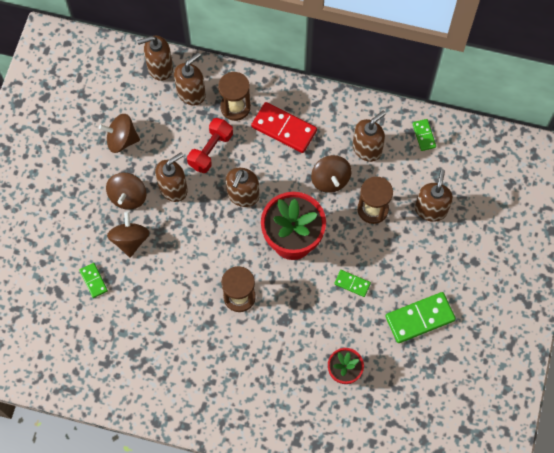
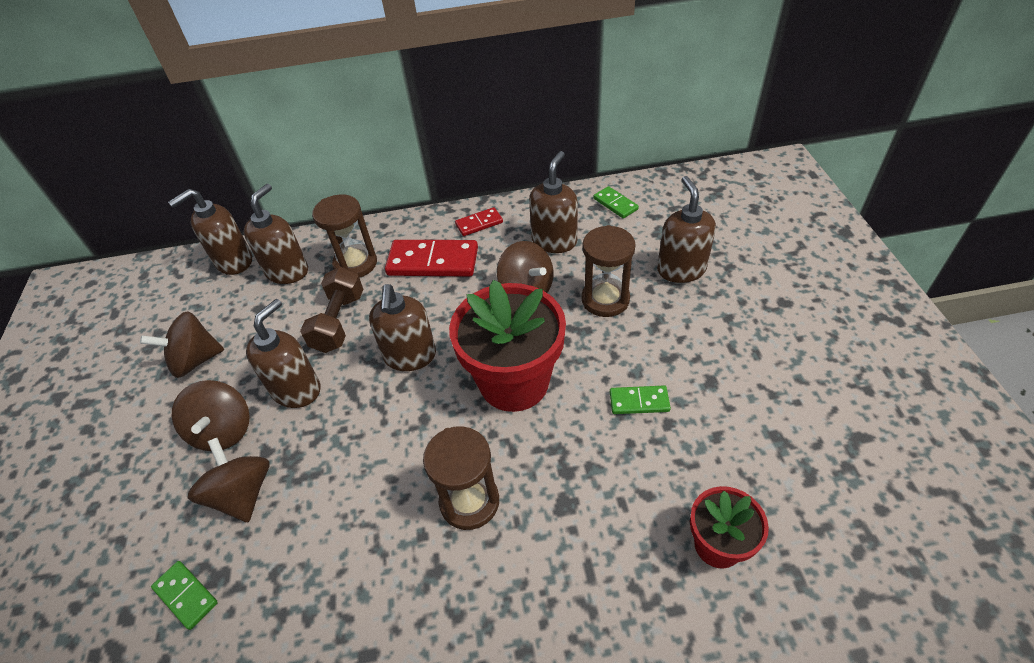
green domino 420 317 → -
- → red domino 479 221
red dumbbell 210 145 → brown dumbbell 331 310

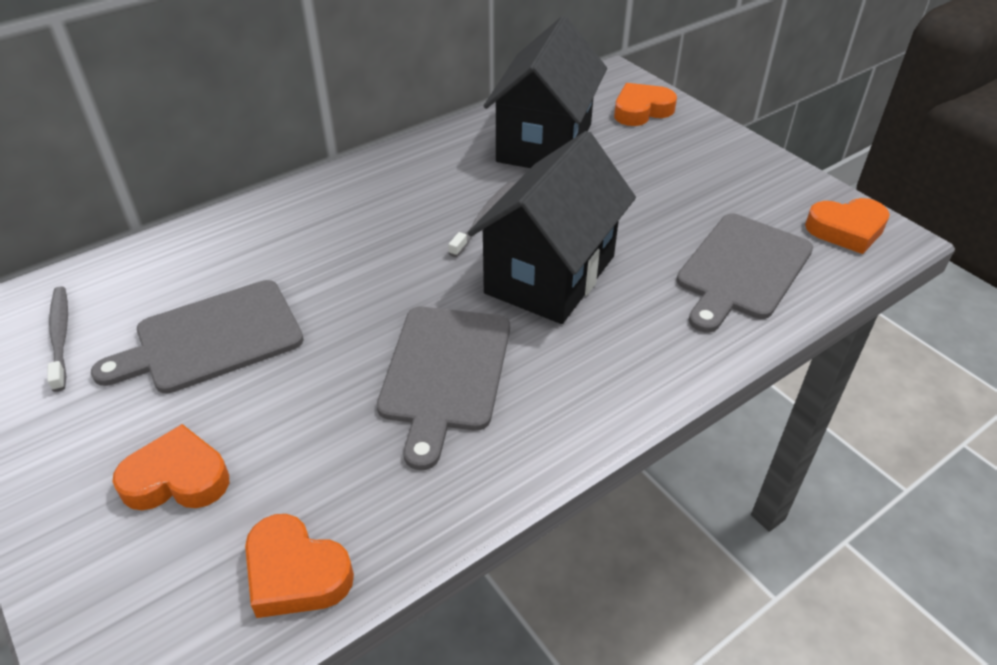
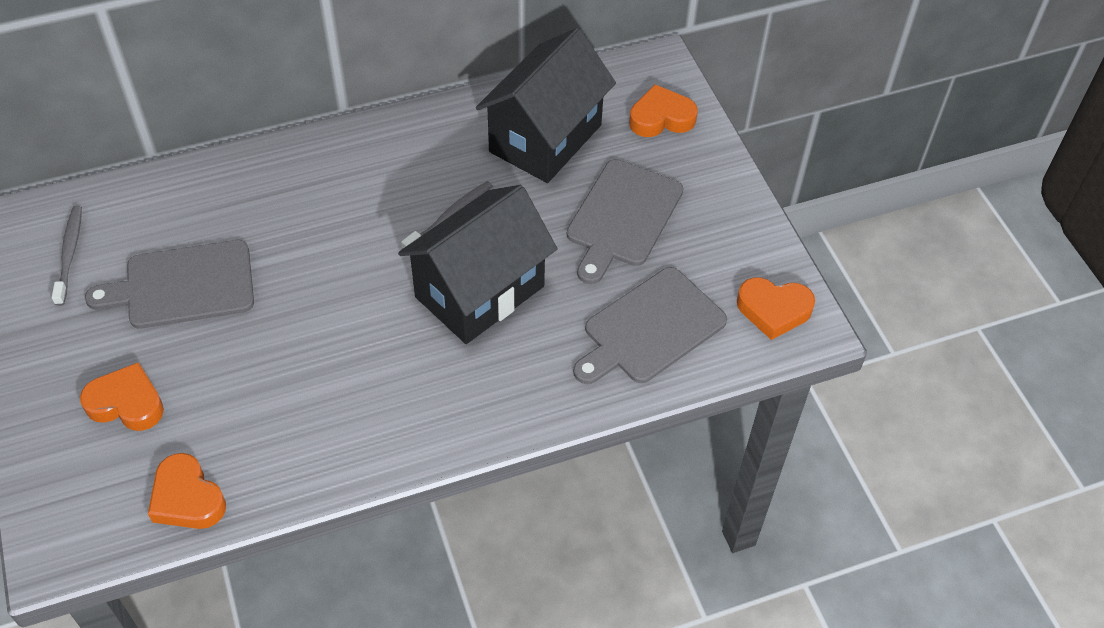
grey cutting board 443 388 → grey cutting board 625 221, shifted

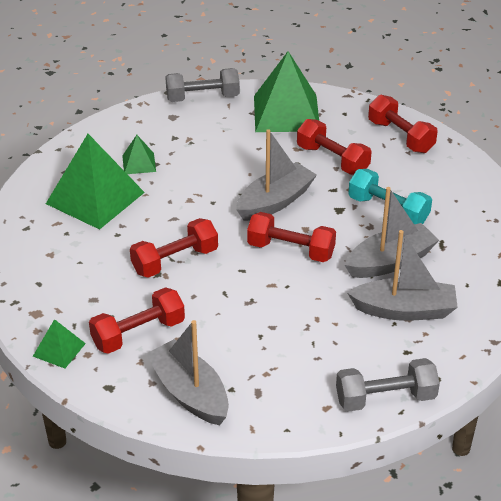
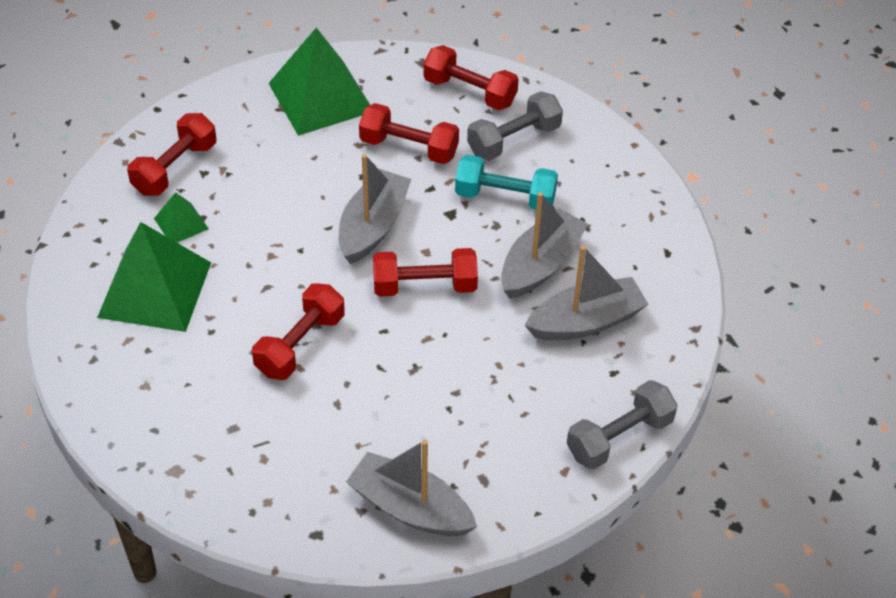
green pyramid 59 344 → -
red dumbbell 137 320 → red dumbbell 172 154, shifted
grey dumbbell 202 85 → grey dumbbell 515 126, shifted

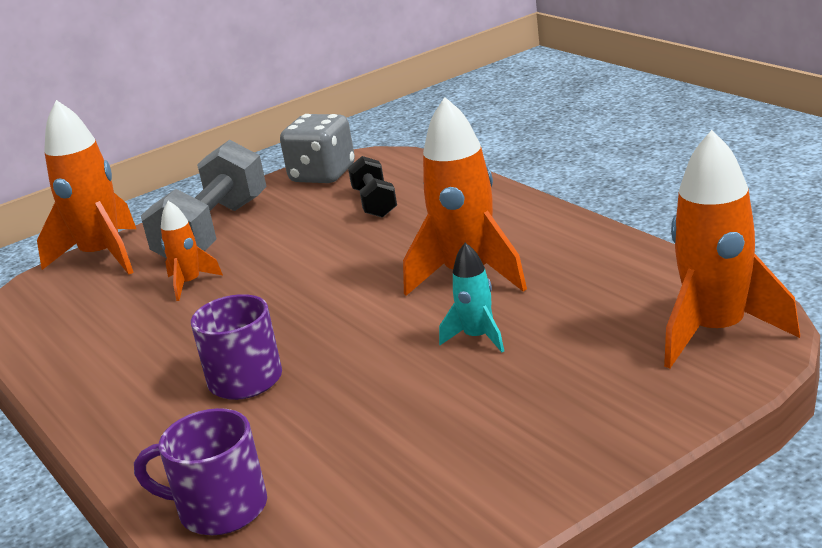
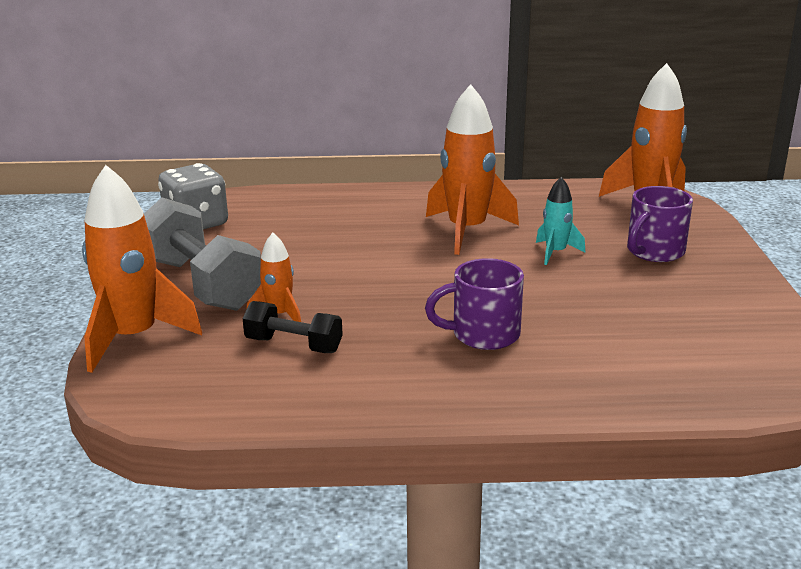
purple mug 200 471 → purple mug 660 224, shifted
black dumbbell 372 187 → black dumbbell 292 327, shifted

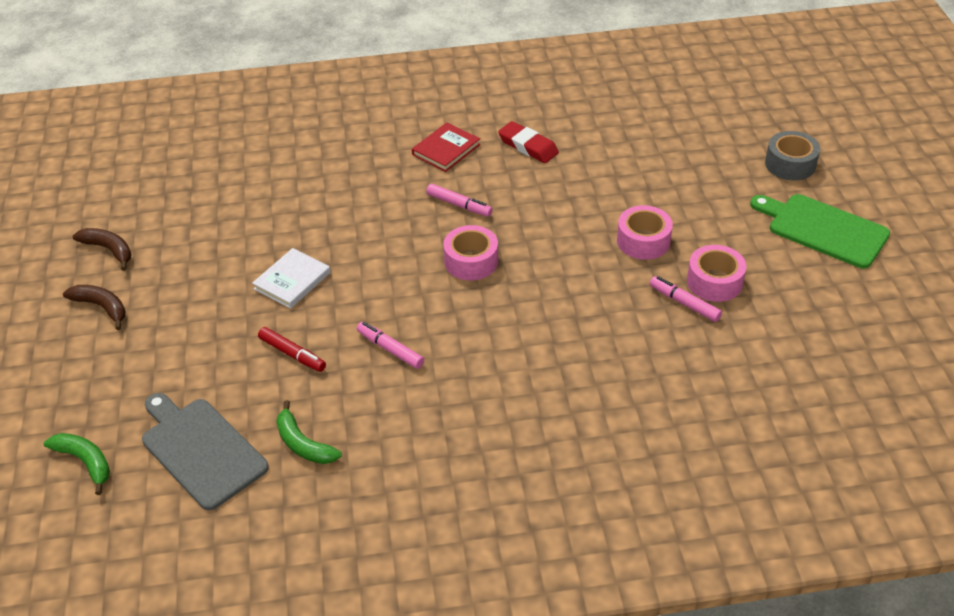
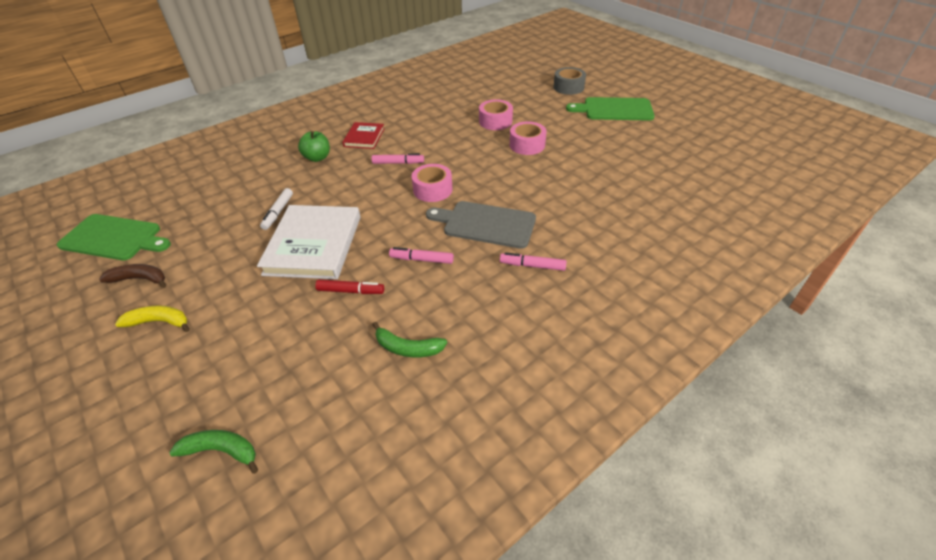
red eraser 528 142 → -
- → green cutting board 114 237
- → white marker 276 209
- → green apple 314 146
grey cutting board 205 451 → grey cutting board 481 225, shifted
pink marker 686 299 → pink marker 533 261, shifted
pink tape 716 273 → pink tape 496 114, shifted
brown banana 94 307 → yellow banana 152 318
white book 291 278 → white book 308 242, x1.88

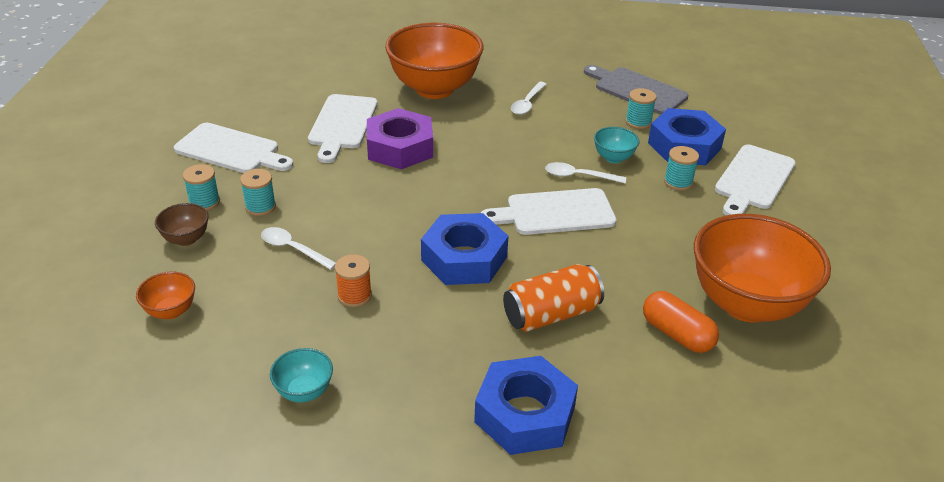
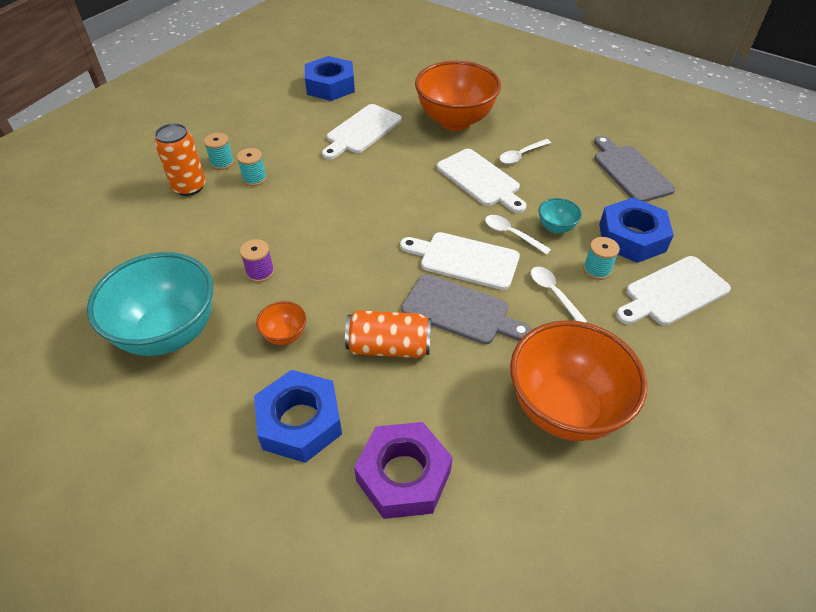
turquoise spool 641 108 → -
orange capsule 681 322 → -
- → grey cutting board 466 309
orange bowl 165 295 → orange bowl 281 323, shifted
white cutting board 233 148 → white cutting board 482 181, shifted
white spoon 298 248 → white spoon 559 295, shifted
purple nut 400 138 → purple nut 403 470, shifted
blue nut 464 249 → blue nut 330 78, shifted
brown bowl 182 224 → orange can 180 159
orange spool 353 280 → purple spool 257 260
turquoise bowl 301 375 → turquoise bowl 150 304, x2.35

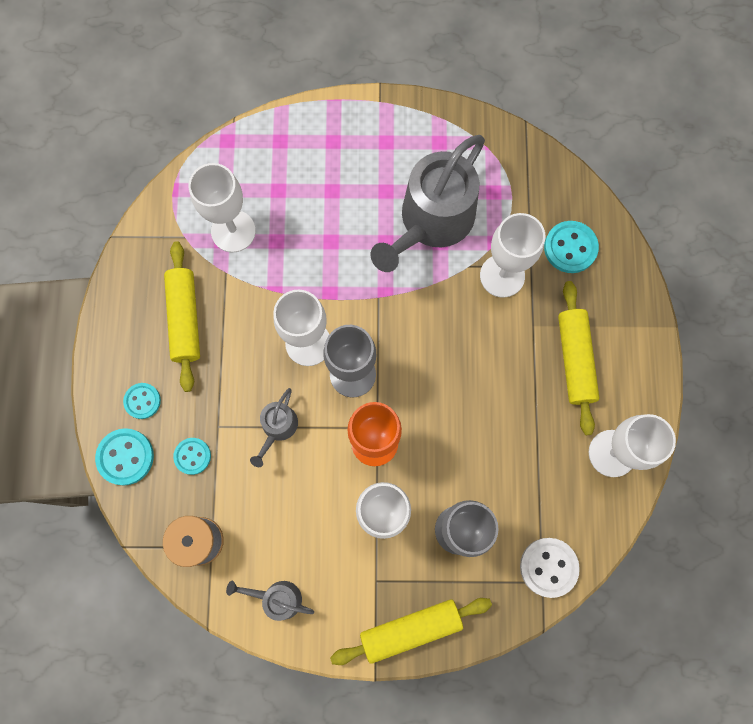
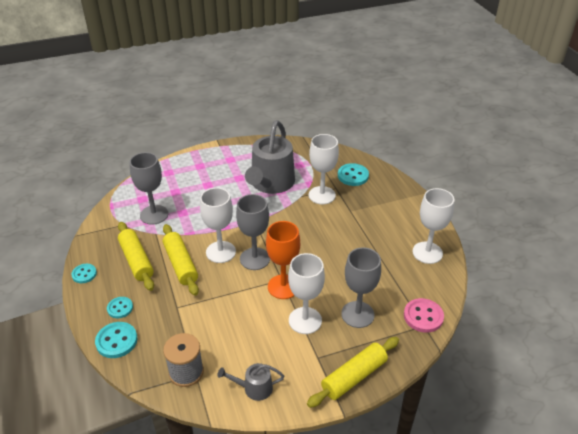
grey watering can 274 427 → -
turquoise button 192 456 → turquoise button 84 273, shifted
yellow rolling pin 578 358 → yellow rolling pin 181 260, shifted
white goblet 222 207 → grey goblet 149 188
white button 550 568 → pink button 424 315

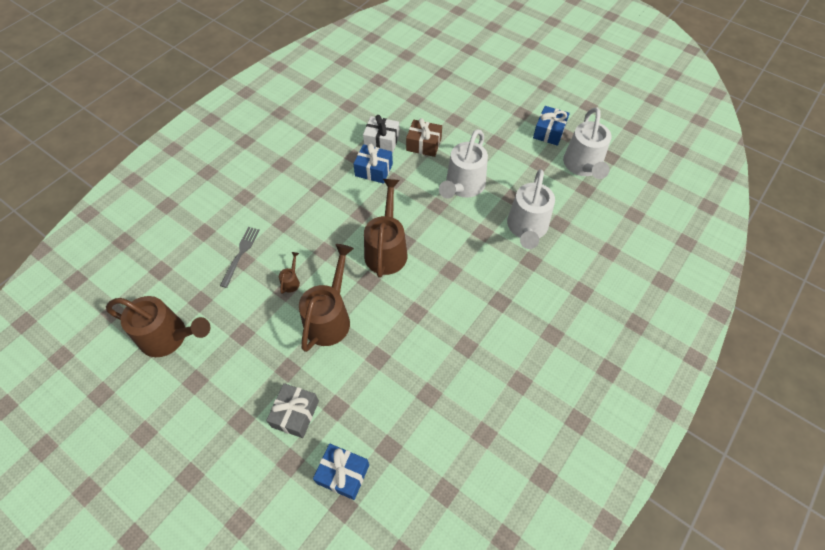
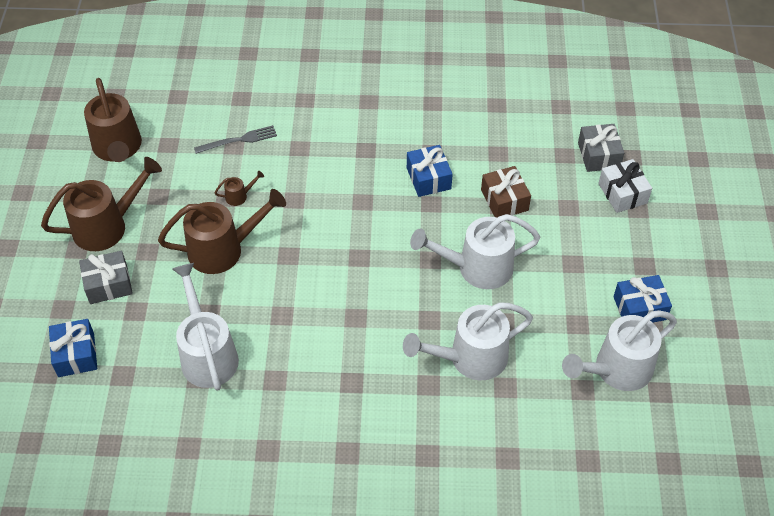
- → white watering can 205 327
- → grey gift 601 148
white gift 381 134 → white gift 625 186, shifted
brown watering can 385 228 → brown watering can 101 204, shifted

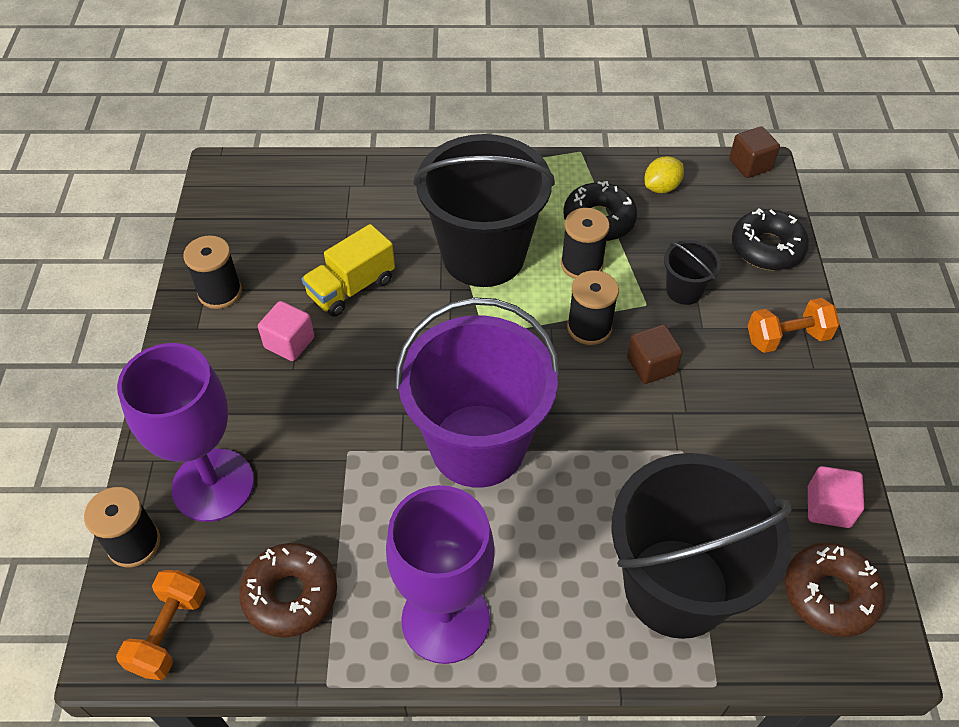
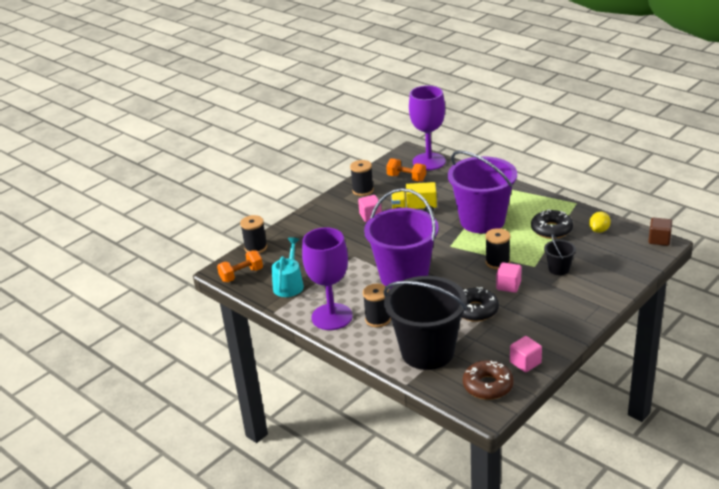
purple goblet 185 432 → purple goblet 427 127, shifted
black spool 585 243 → black spool 377 305, shifted
black donut 770 239 → black donut 480 304, shifted
orange dumbbell 794 325 → orange dumbbell 406 170, shifted
brown donut 288 590 → turquoise watering can 288 267
black bucket 484 210 → purple bucket 482 192
brown cube 655 354 → pink cube 509 277
yellow lemon 664 174 → yellow lemon 600 222, 60 degrees counterclockwise

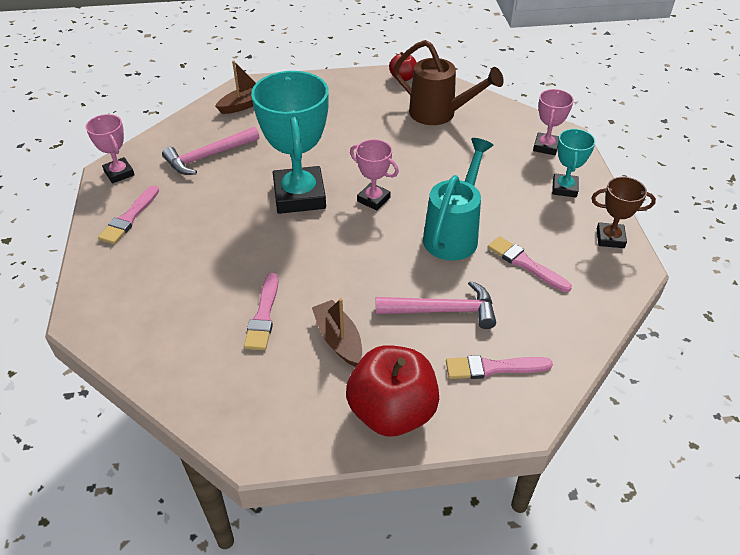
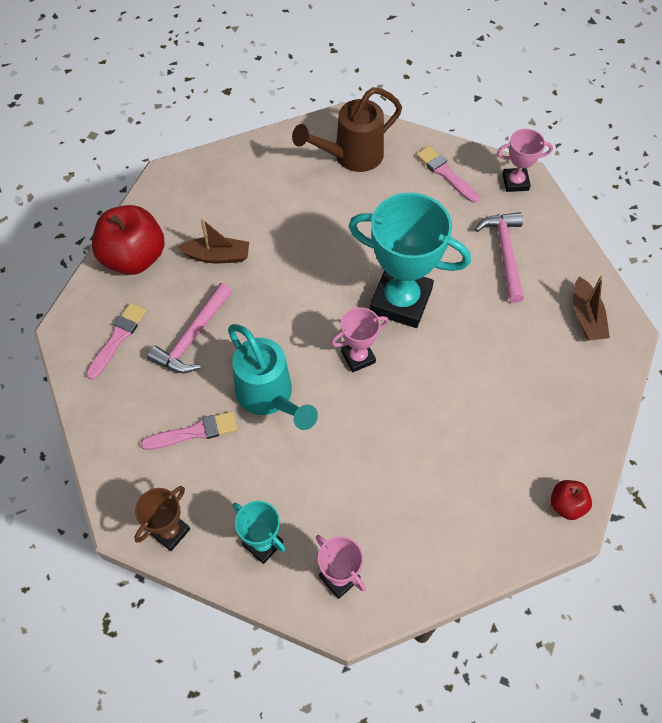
pink brush 261 311 → -
brown watering can 448 82 → brown watering can 347 129, shifted

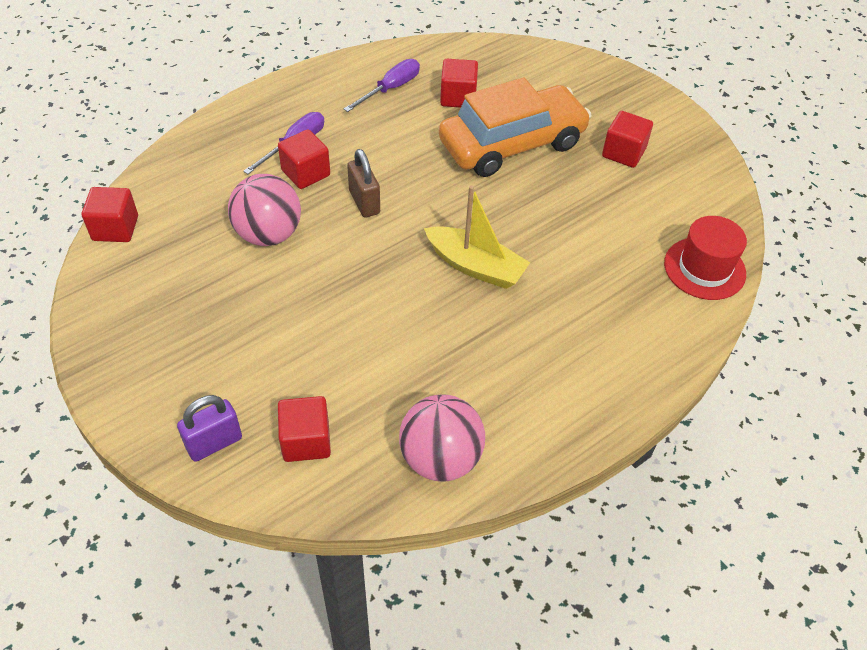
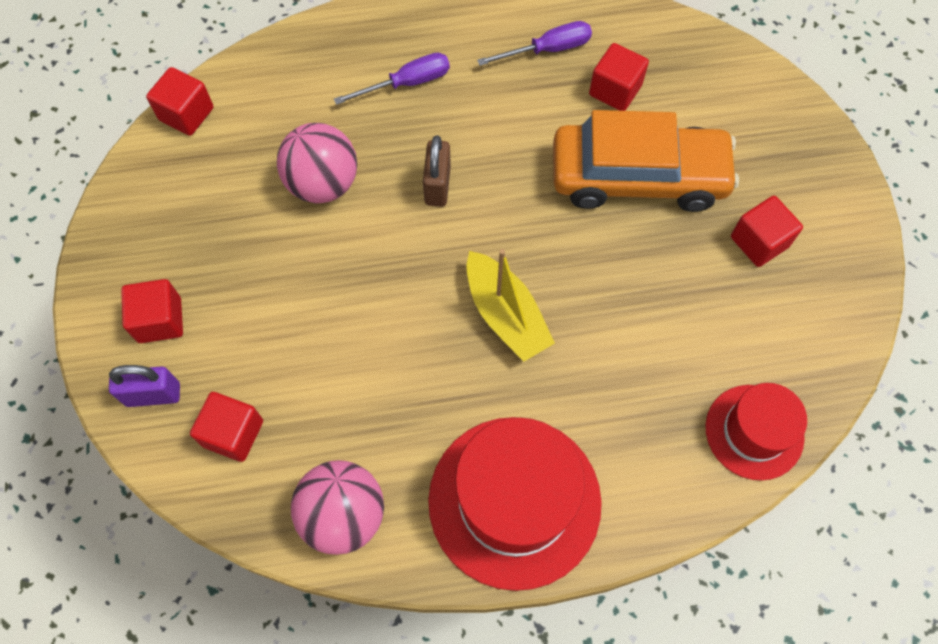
- → red hat 515 504
red cube 304 159 → red cube 152 311, shifted

